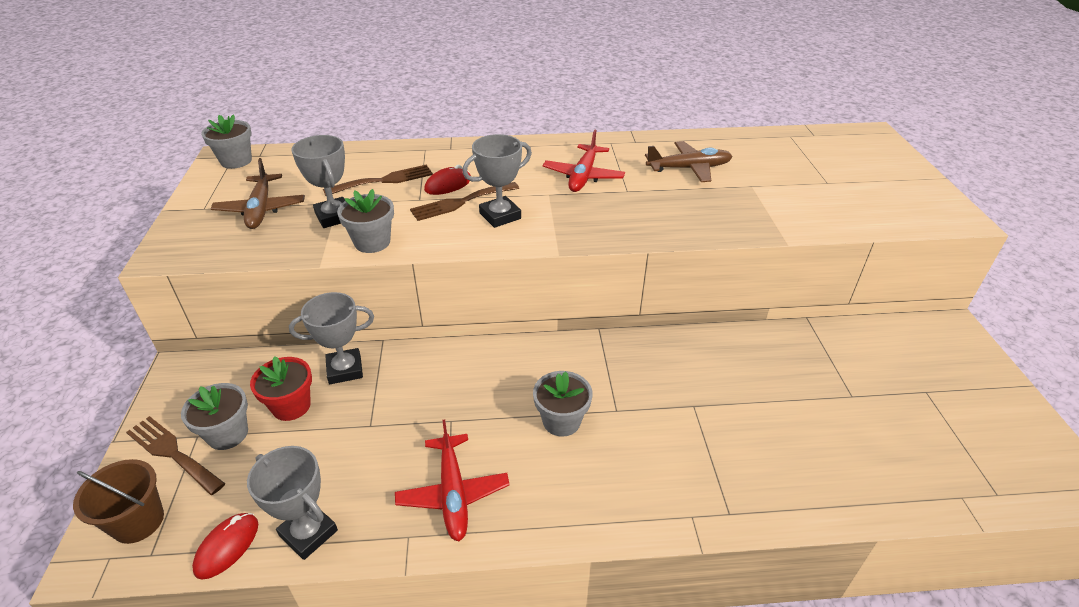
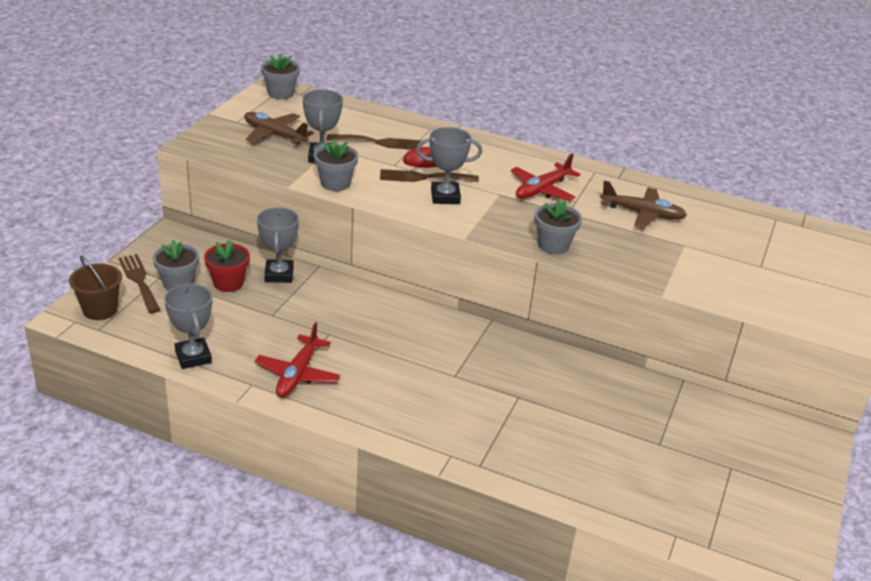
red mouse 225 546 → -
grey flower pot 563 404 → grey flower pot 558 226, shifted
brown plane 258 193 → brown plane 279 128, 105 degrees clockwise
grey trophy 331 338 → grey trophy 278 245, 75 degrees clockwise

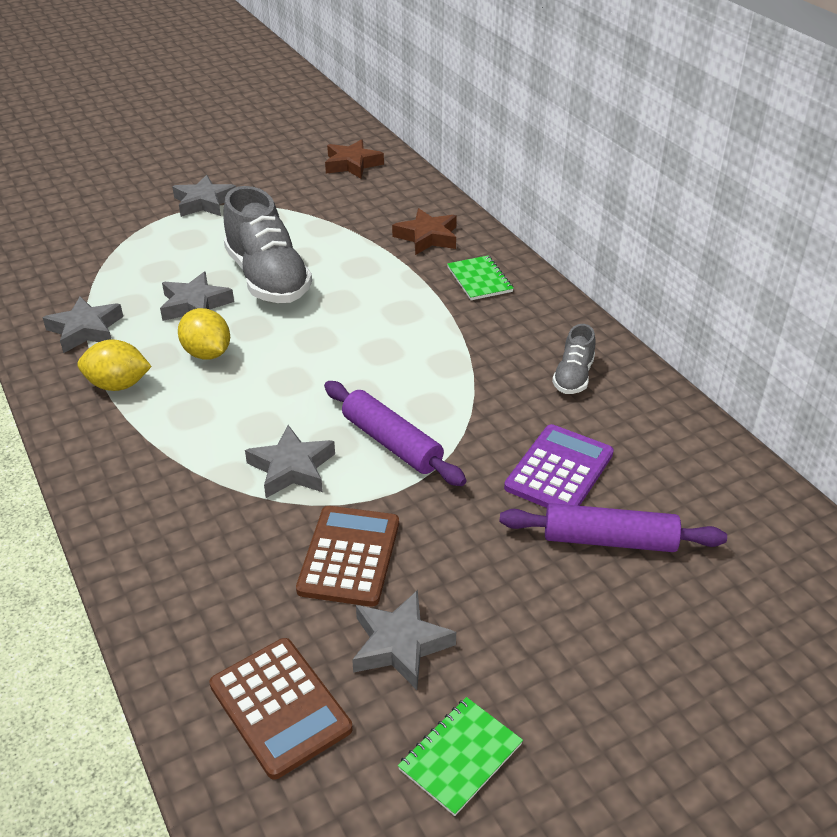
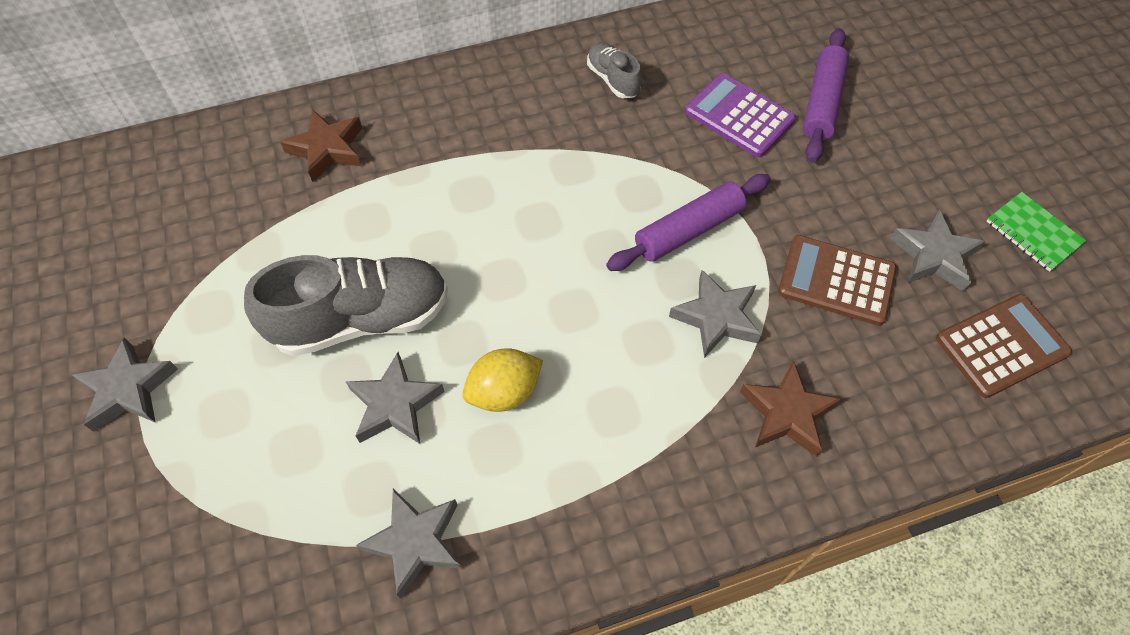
yellow lemon 114 365 → -
green notebook 480 278 → -
brown star 354 159 → brown star 791 408, shifted
grey shoe 574 359 → grey shoe 614 70, 150 degrees counterclockwise

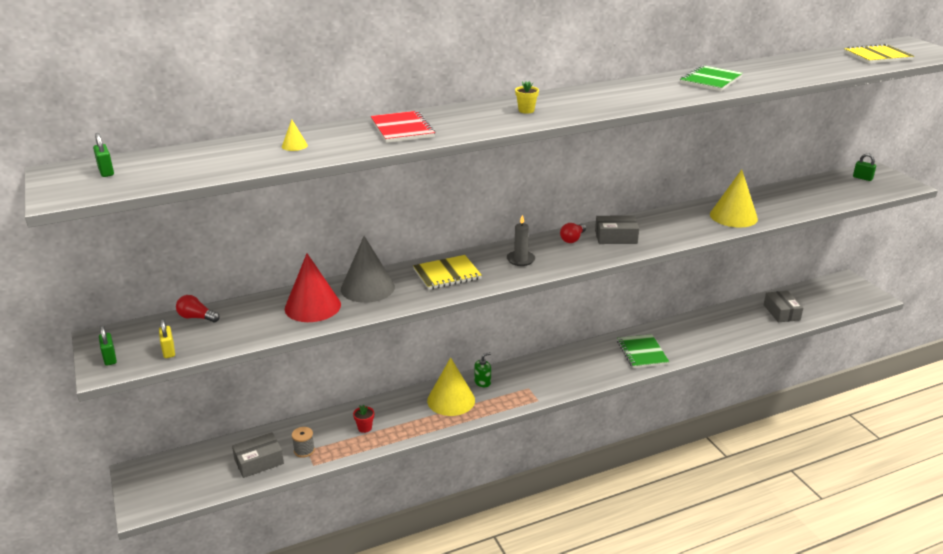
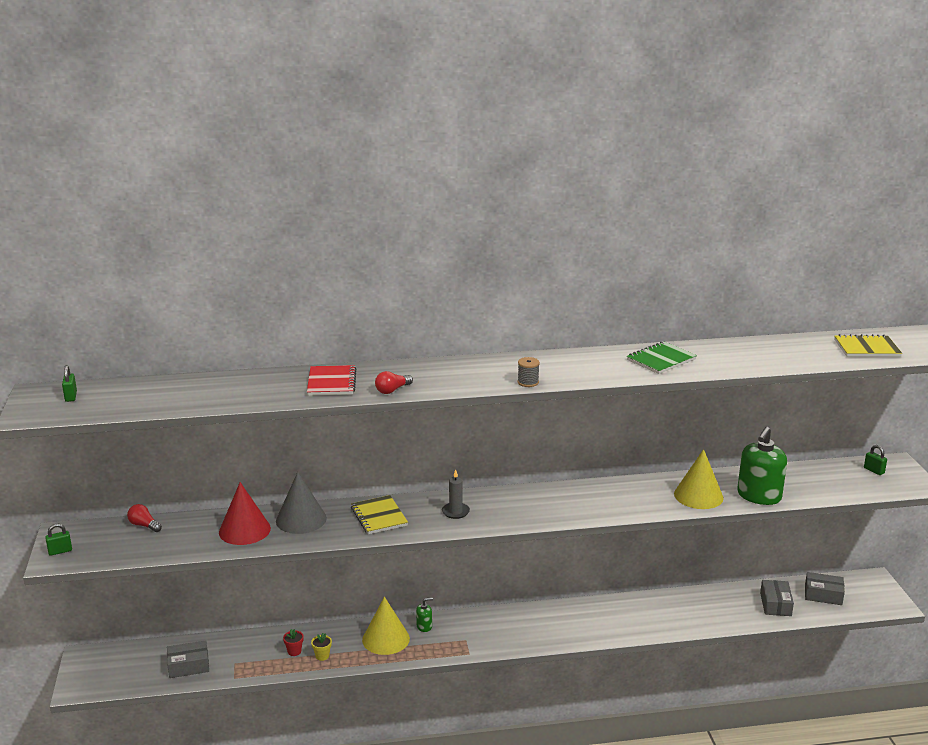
yellow padlock 167 338 → -
yellow cone 295 135 → -
green notebook 643 351 → -
- → green soap dispenser 762 466
grey spool 303 442 → grey spool 528 372, shifted
yellow flower pot 527 97 → yellow flower pot 321 647, shifted
red light bulb 573 233 → red light bulb 394 382, shifted
grey box 617 230 → grey box 825 588, shifted
green padlock 108 346 → green padlock 58 540, 75 degrees clockwise
yellow notebook 447 272 → yellow notebook 379 514, 75 degrees clockwise

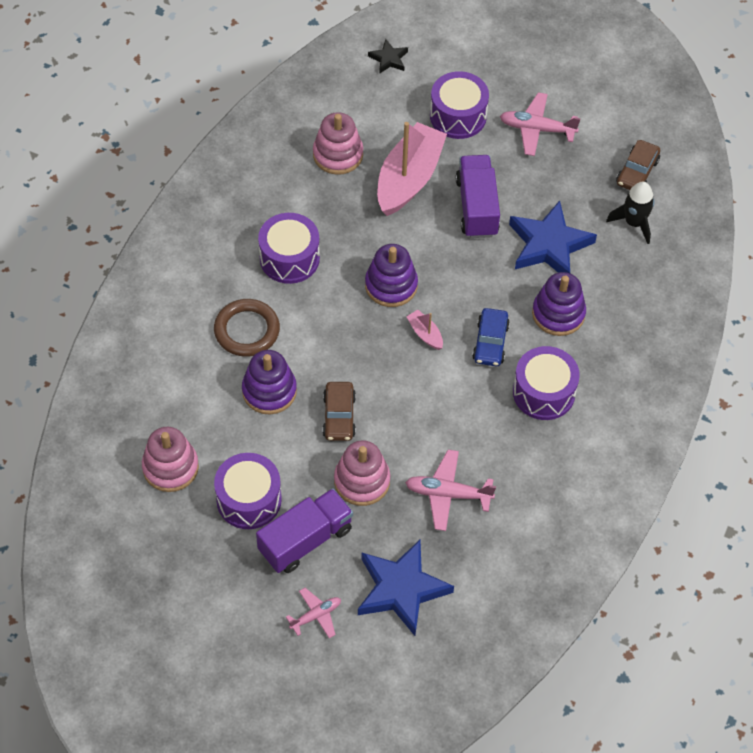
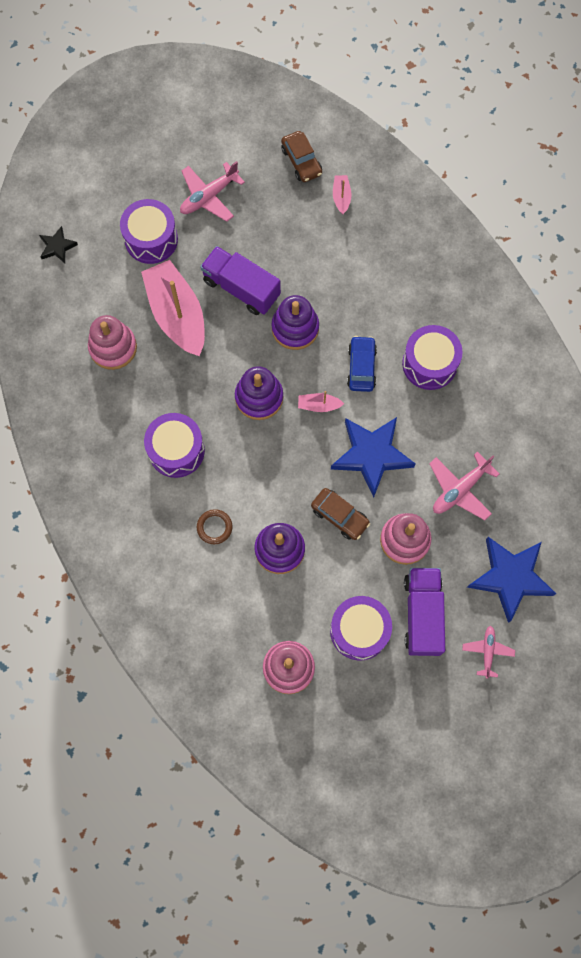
blue star 553 236 → blue star 373 457, shifted
purple stacking toy 559 304 → purple stacking toy 295 322, shifted
black rocket 630 213 → pink boat 342 195
blue car 491 337 → blue car 362 364, 135 degrees counterclockwise
brown ring 247 328 → brown ring 214 526, x0.58

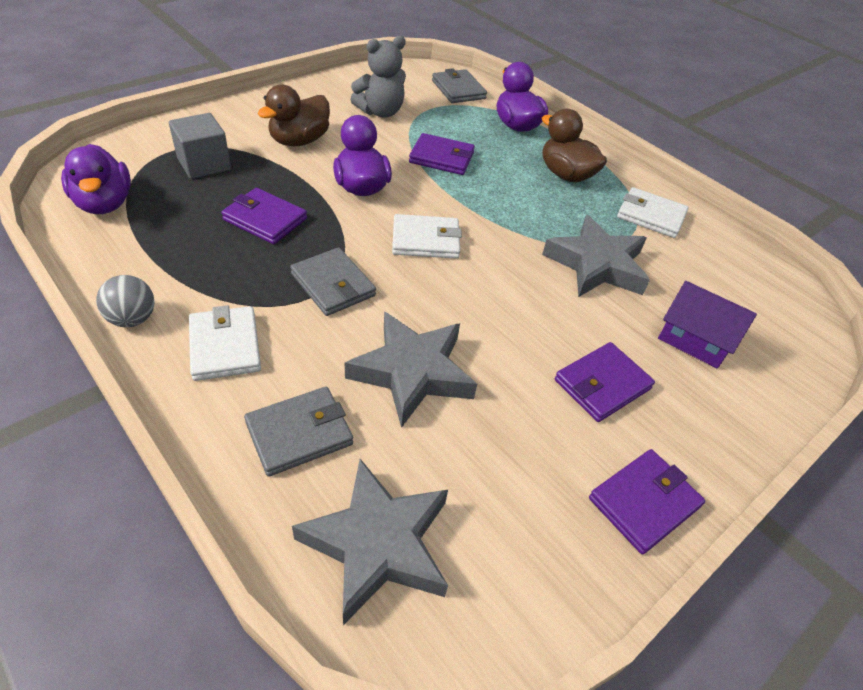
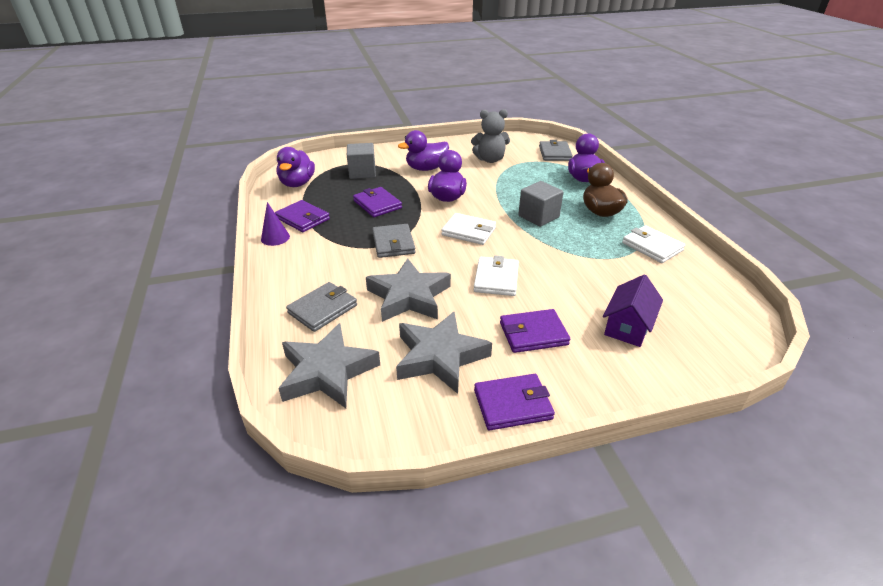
- → grey cube 540 204
white wallet 225 343 → white wallet 496 276, shifted
purple wallet 442 154 → purple wallet 302 216, shifted
grey star 596 256 → grey star 444 353, shifted
grey ball 125 301 → purple cone 275 224
brown duck 294 115 → purple duck 423 150
grey wallet 298 432 → grey wallet 321 307, 45 degrees counterclockwise
purple house 707 324 → purple house 633 310, 60 degrees clockwise

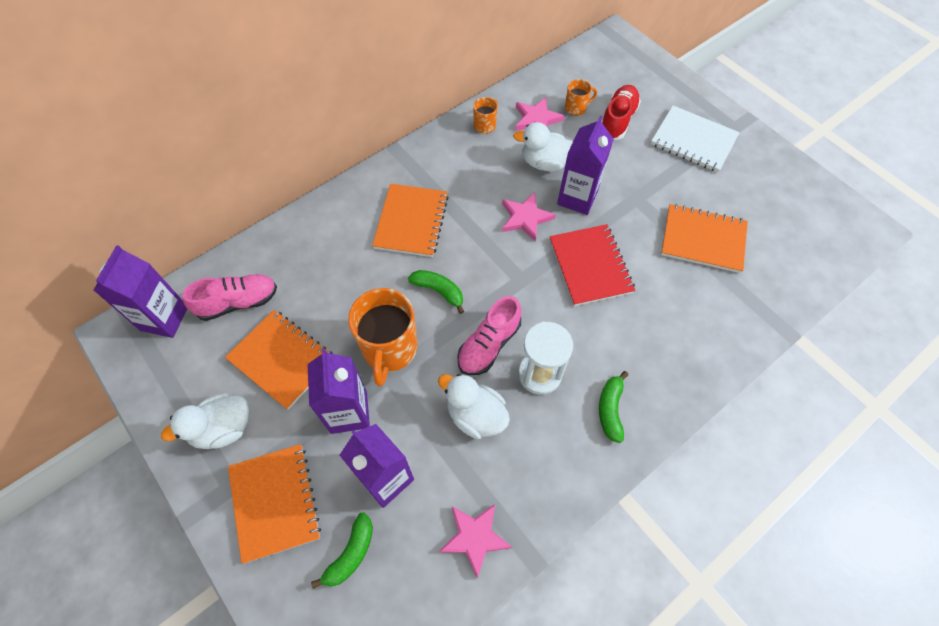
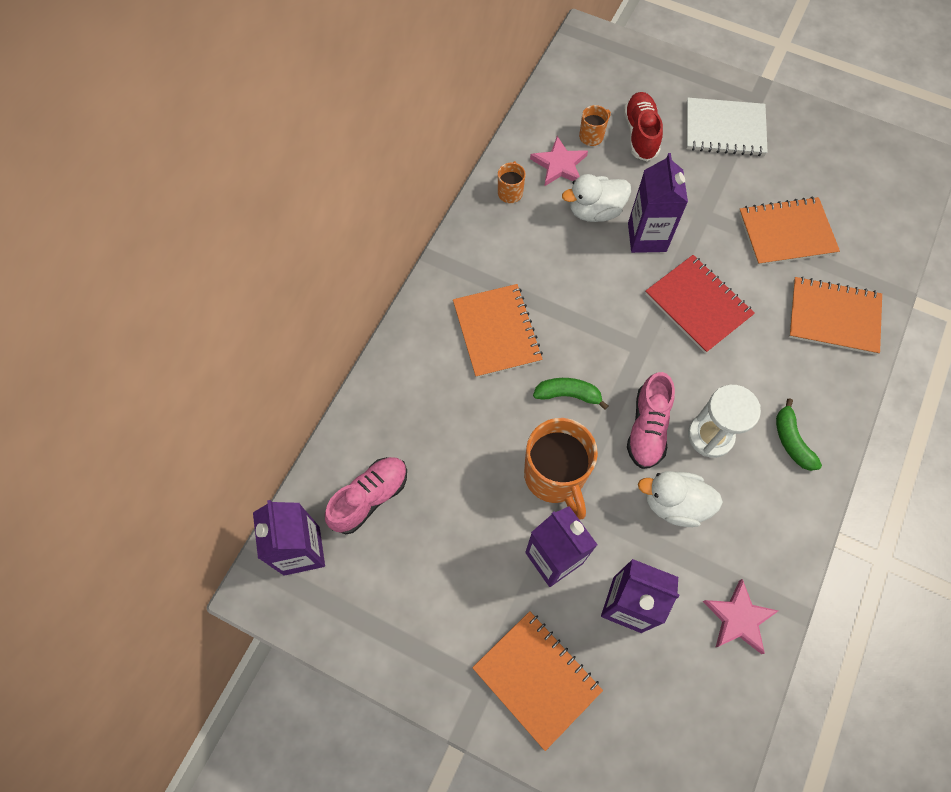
white duck 205 421 → -
green banana 342 550 → -
pink star 529 216 → -
orange notebook 278 360 → orange notebook 835 316, shifted

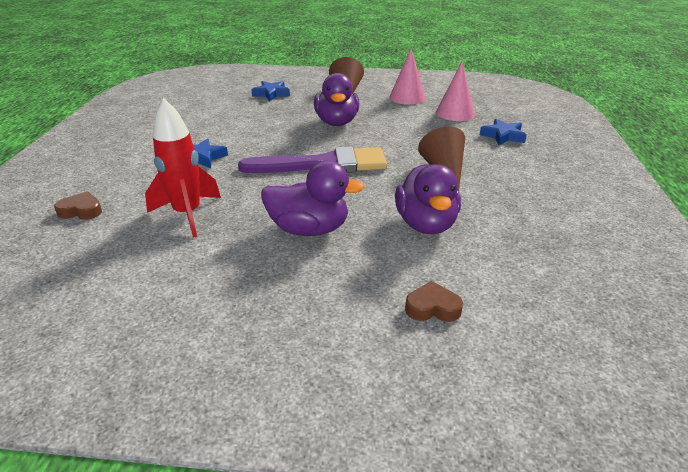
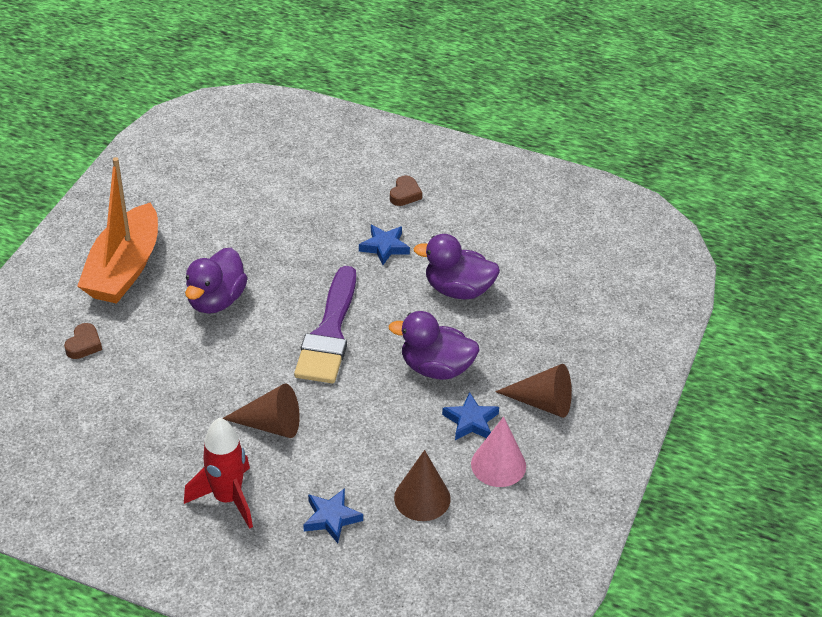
- → orange boat 117 230
brown heart 78 206 → brown heart 406 190, shifted
red rocket 183 168 → red rocket 218 473, shifted
blue star 270 91 → blue star 470 416, shifted
purple duck 428 199 → purple duck 456 266, shifted
pink cone 455 91 → brown cone 422 485

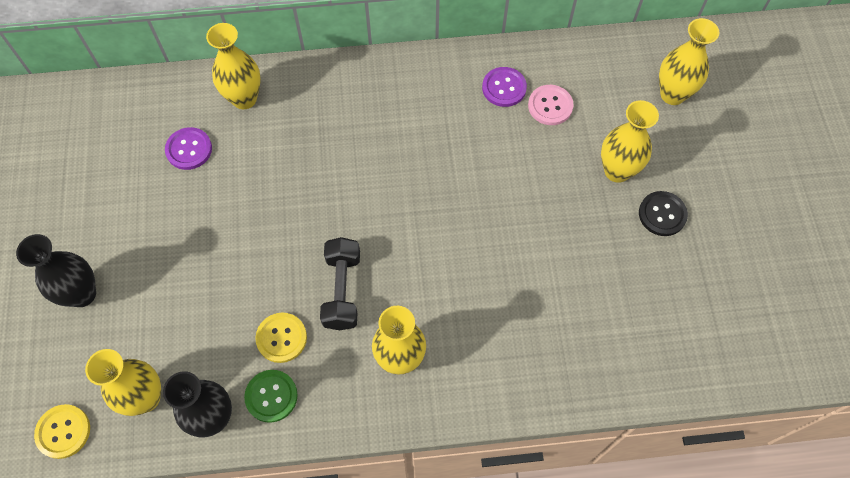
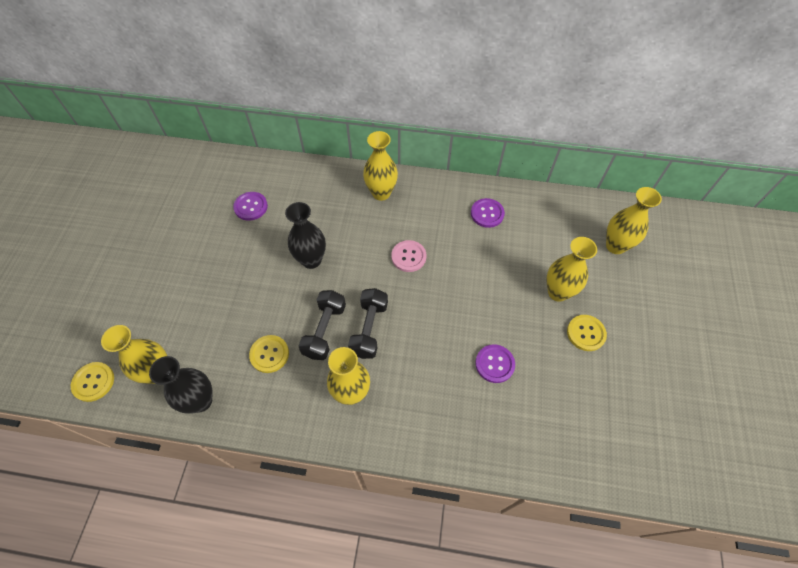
green button 271 396 → -
- → black dumbbell 368 323
- → purple button 495 363
black vase 56 270 → black vase 305 235, shifted
yellow vase 233 66 → yellow vase 380 166, shifted
pink button 551 105 → pink button 408 256, shifted
black button 663 213 → yellow button 587 333

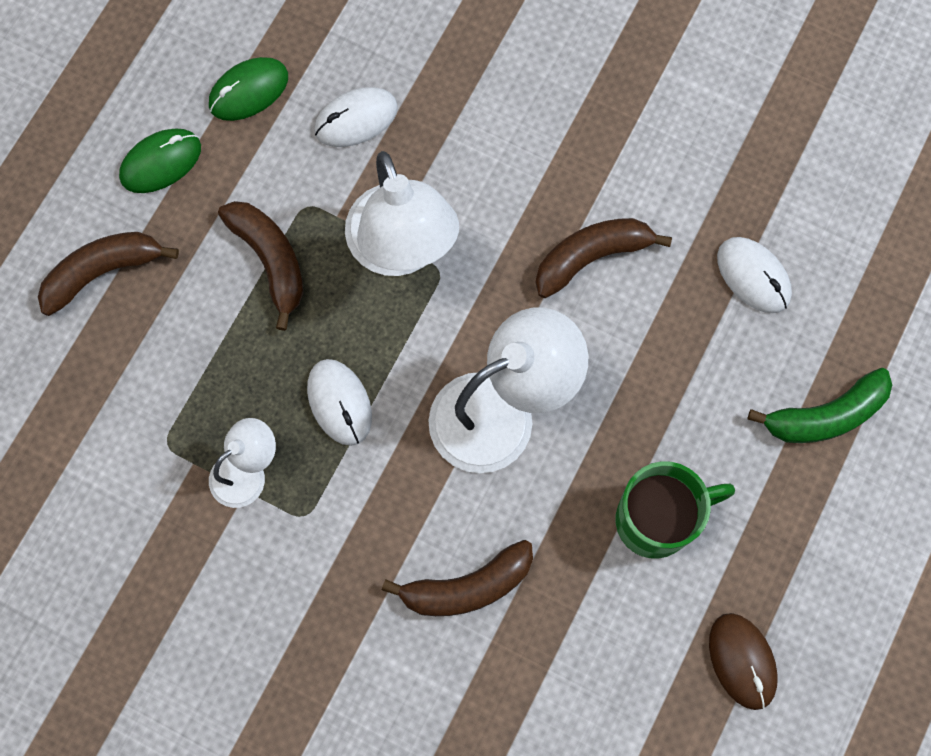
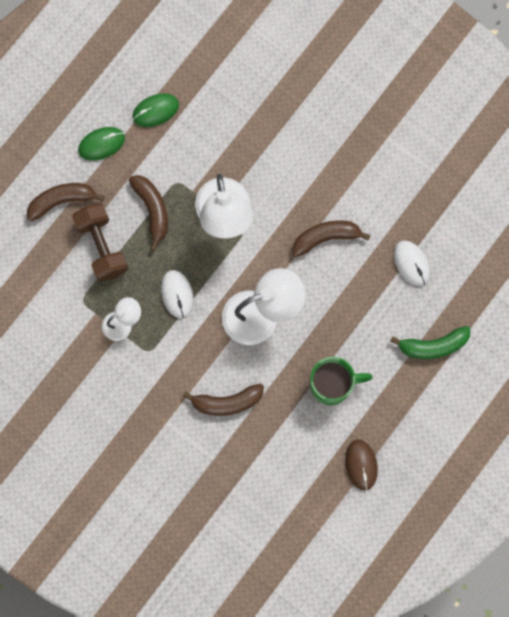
white mouse 356 117 → -
- → brown dumbbell 100 242

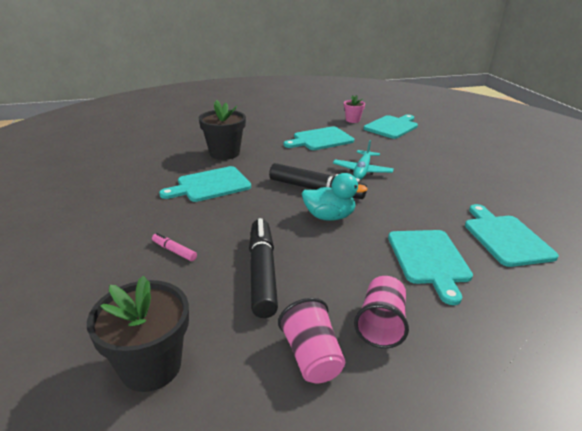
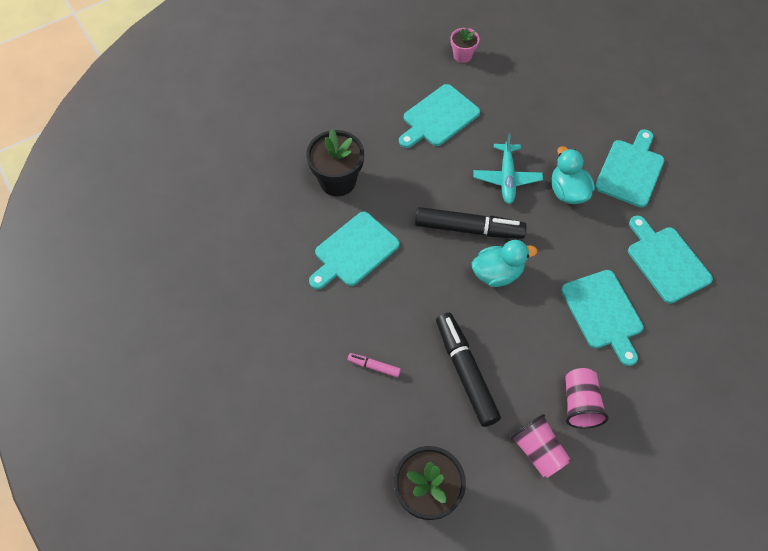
- → turquoise duck 573 175
turquoise cutting board 391 126 → turquoise cutting board 629 168, shifted

